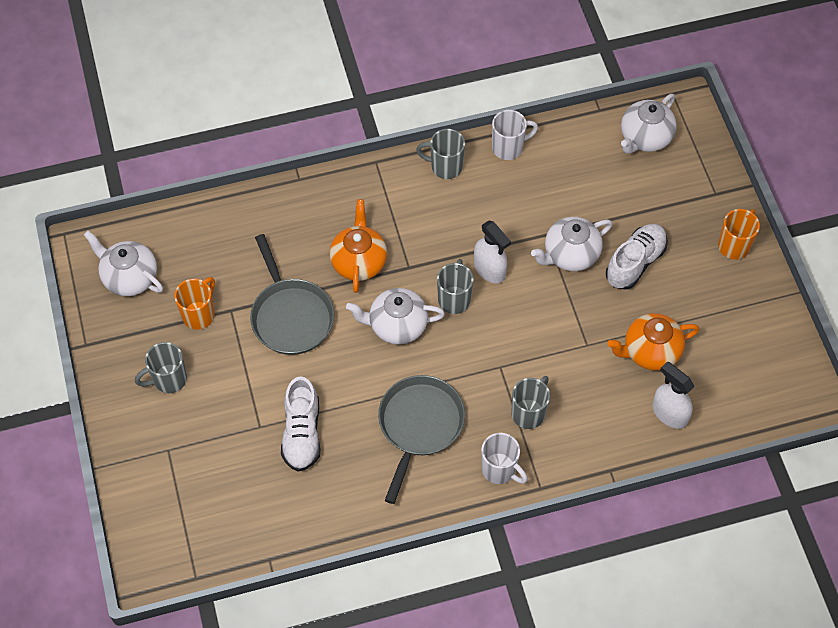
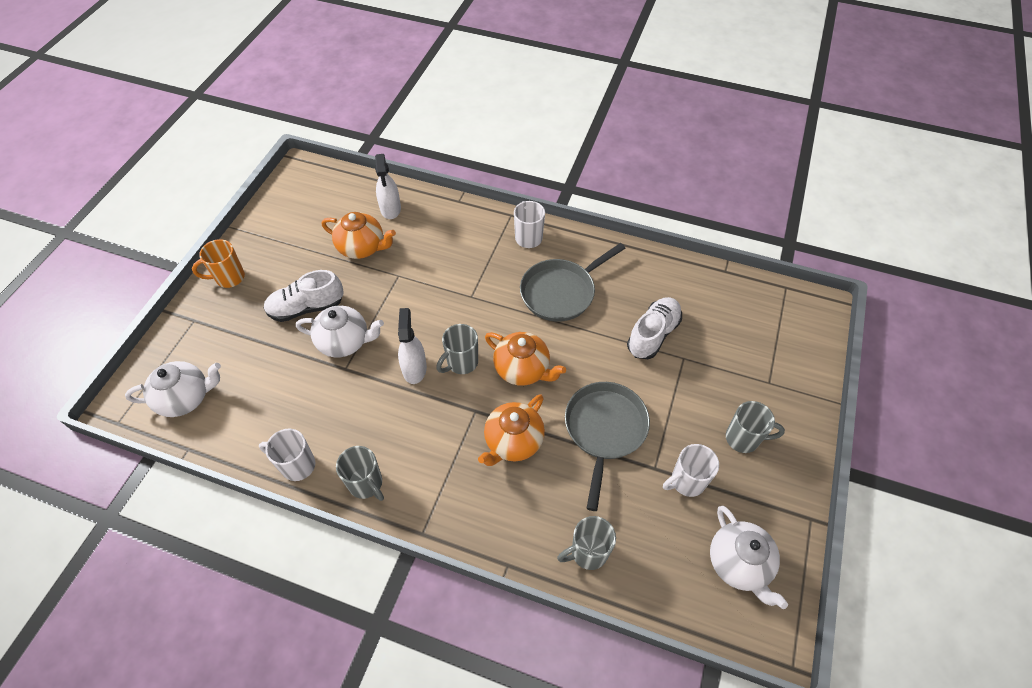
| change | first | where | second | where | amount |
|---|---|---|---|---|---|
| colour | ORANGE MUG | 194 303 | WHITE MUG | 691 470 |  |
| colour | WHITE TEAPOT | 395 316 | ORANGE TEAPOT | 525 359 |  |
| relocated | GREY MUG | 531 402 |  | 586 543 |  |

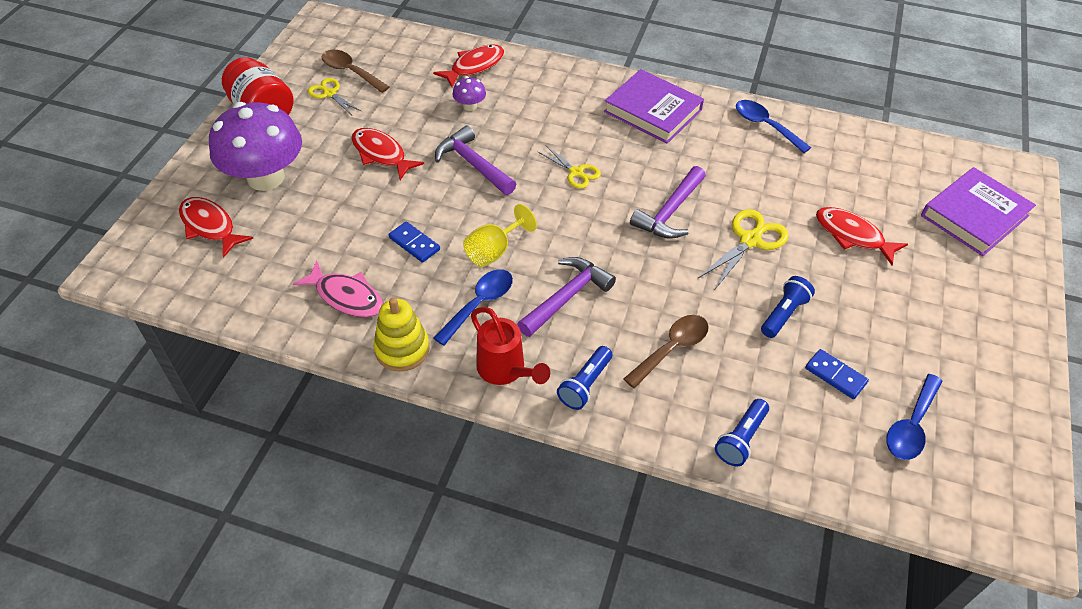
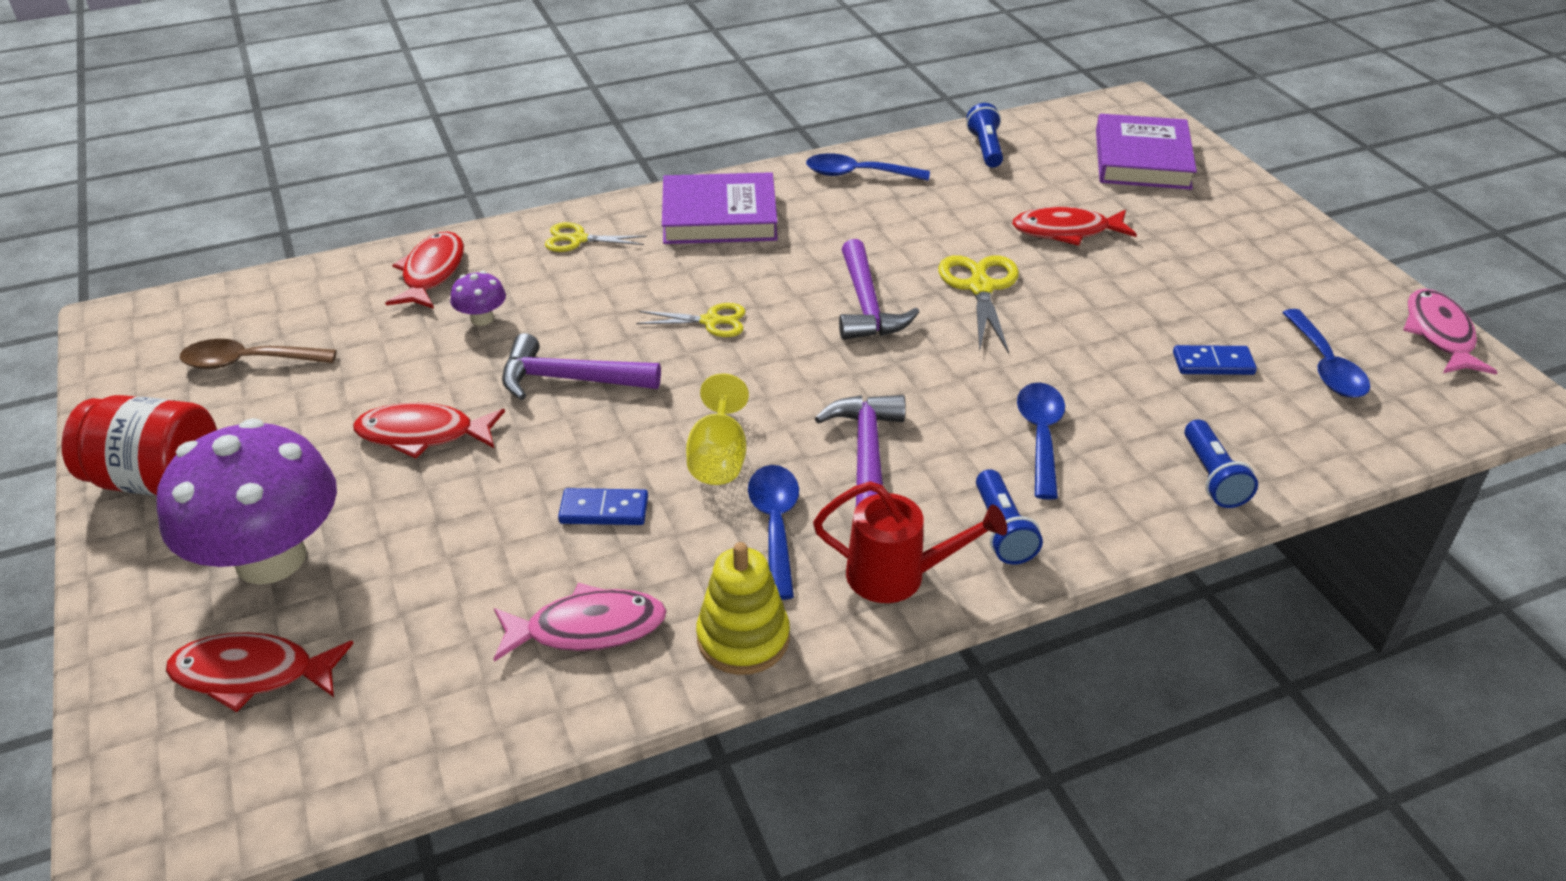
| change | first | where | second | where | amount |
|---|---|---|---|---|---|
| relocated | YELLOW SCISSORS | 335 96 |  | 596 237 |  |
| colour | BROWN SPOON | 666 351 | BLUE SPOON | 1041 441 |  |
| relocated | BLUE FLASHLIGHT | 788 307 |  | 984 135 |  |
| appeared |  |  | PINK FISH | 1450 331 |  |

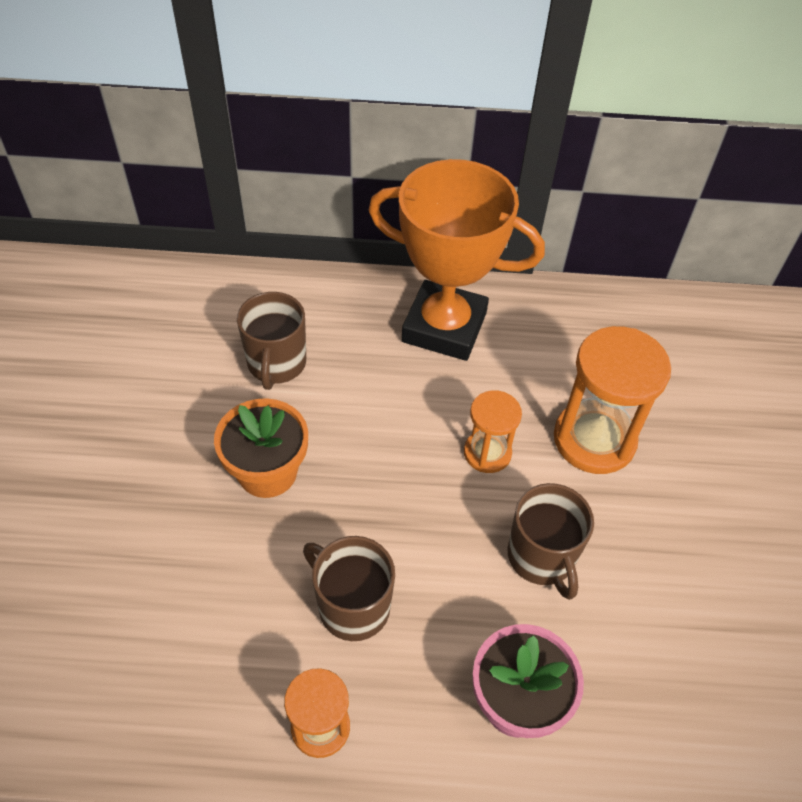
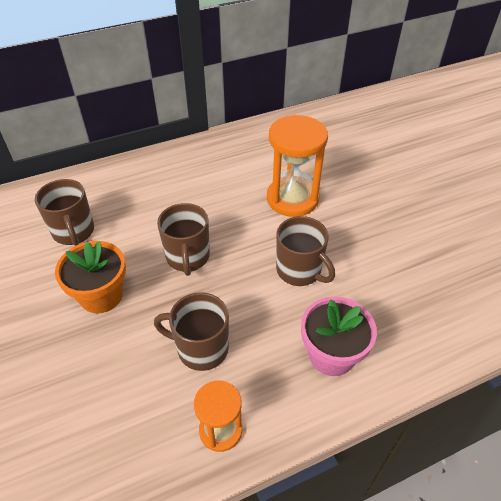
| change | first | where | second | where | amount |
|---|---|---|---|---|---|
| missing | ORANGE TROPHY | 457 260 |  |  |  |
| missing | ORANGE HOURGLASS | 493 431 |  |  |  |
| appeared |  |  | BROWN MUG | 183 239 |  |

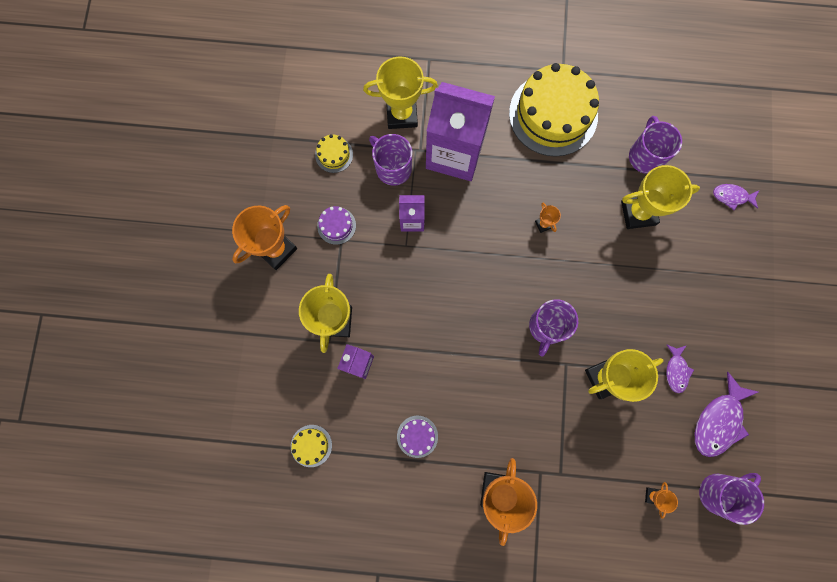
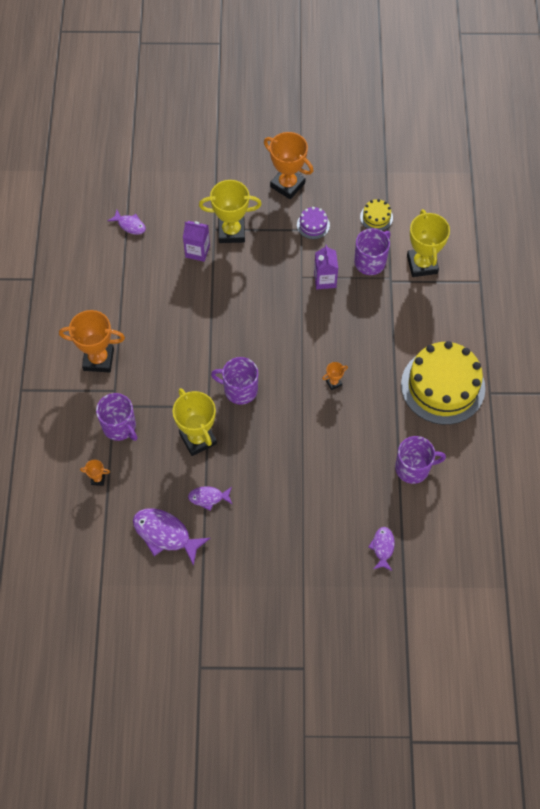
| change | first | where | second | where | amount |
|---|---|---|---|---|---|
| exchanged | YELLOW CAKE | 311 446 | PURPLE FISH | 127 222 |  |
| missing | PURPLE CAKE | 417 437 |  |  |  |
| missing | PURPLE CARTON | 460 131 |  |  |  |
| missing | YELLOW TROPHY | 660 197 |  |  |  |
| relocated | PURPLE MUG | 731 499 |  | 116 417 |  |

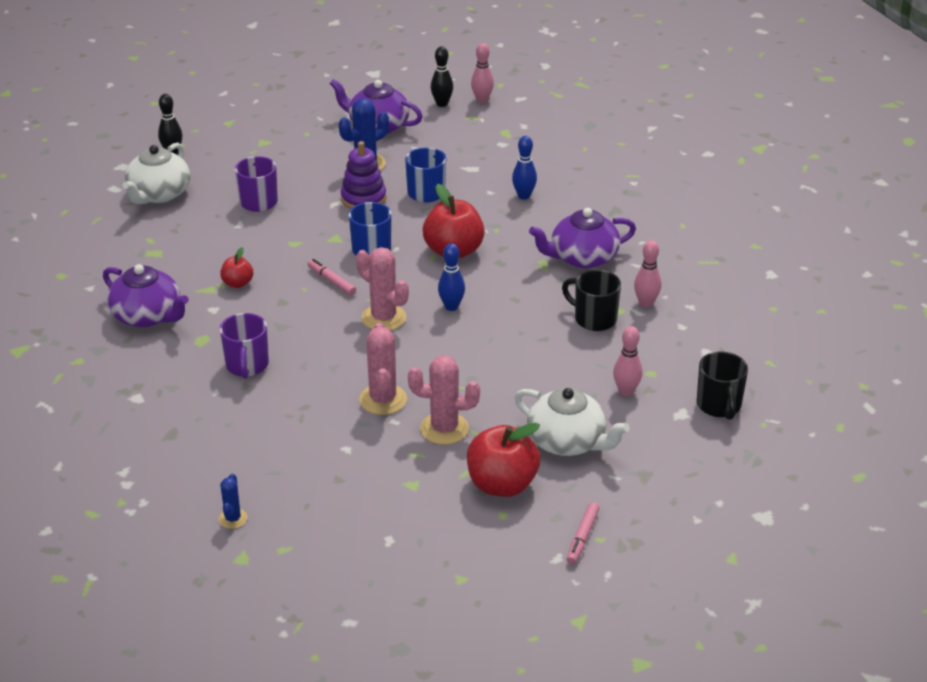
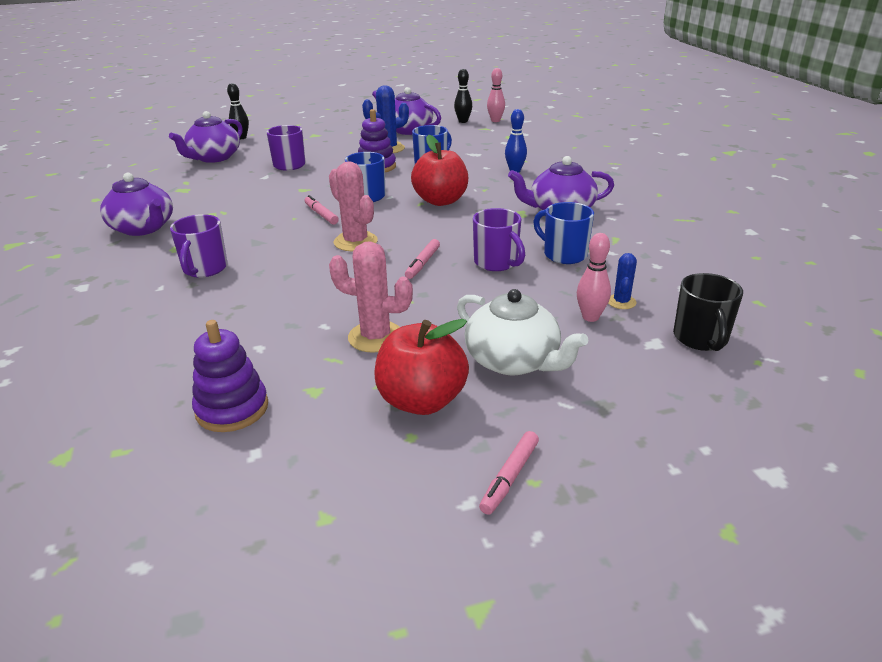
| change | first | where | second | where | amount |
|---|---|---|---|---|---|
| colour | WHITE TEAPOT | 157 173 | PURPLE TEAPOT | 206 137 |  |
| relocated | BLUE CACTUS | 233 501 |  | 622 281 |  |
| missing | RED APPLE | 236 267 |  |  |  |
| missing | PINK CACTUS | 383 369 |  |  |  |
| missing | BLUE BOWLING PIN | 451 277 |  |  |  |
| colour | BLACK MUG | 591 300 | BLUE MUG | 563 233 |  |
| missing | PINK BOWLING PIN | 648 274 |  |  |  |
| appeared |  |  | PURPLE STACKING TOY | 230 376 |  |
| appeared |  |  | PINK MARKER | 422 259 |  |
| appeared |  |  | PURPLE MUG | 499 239 |  |

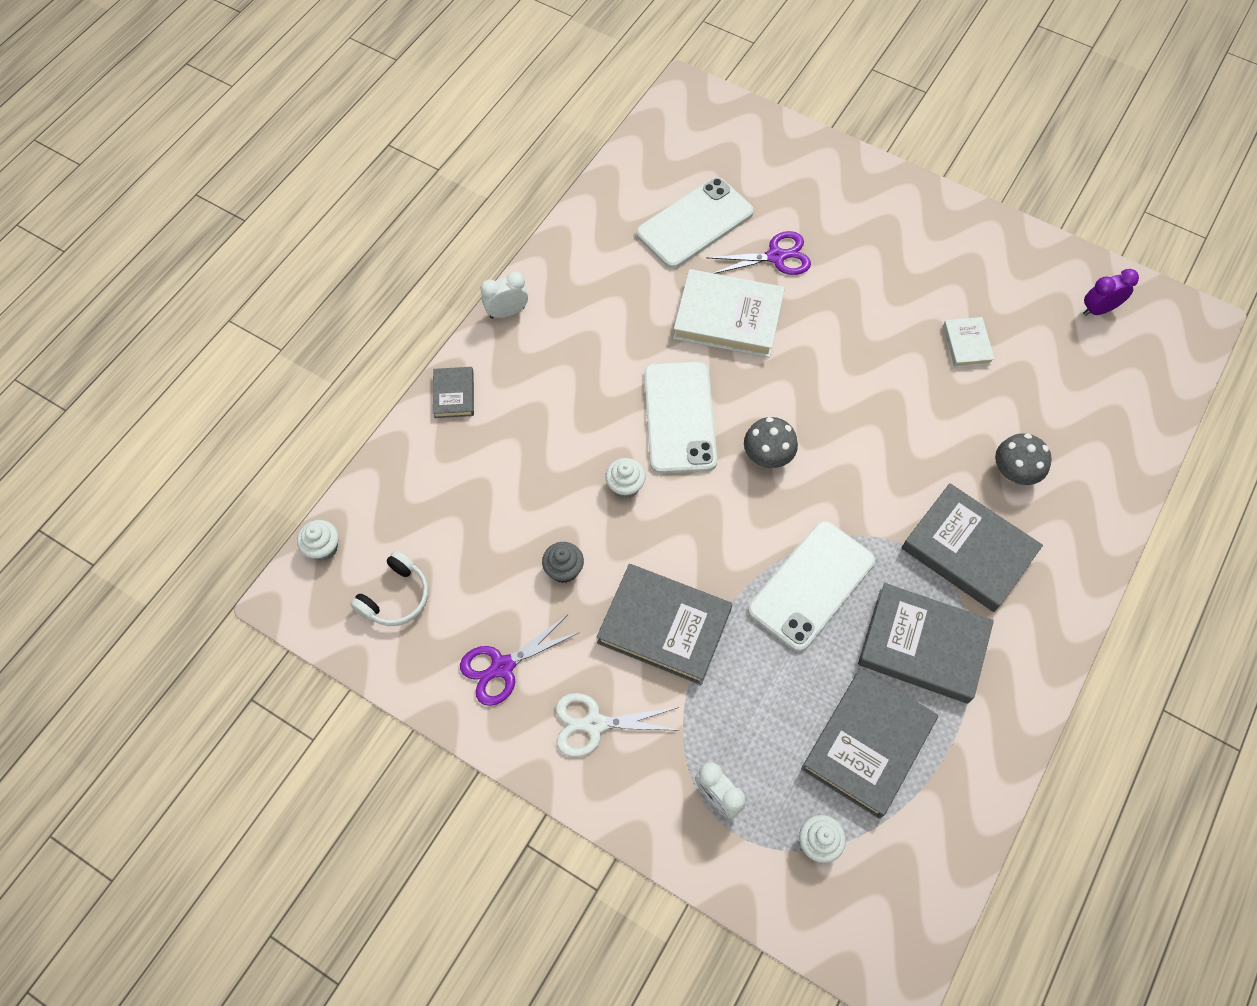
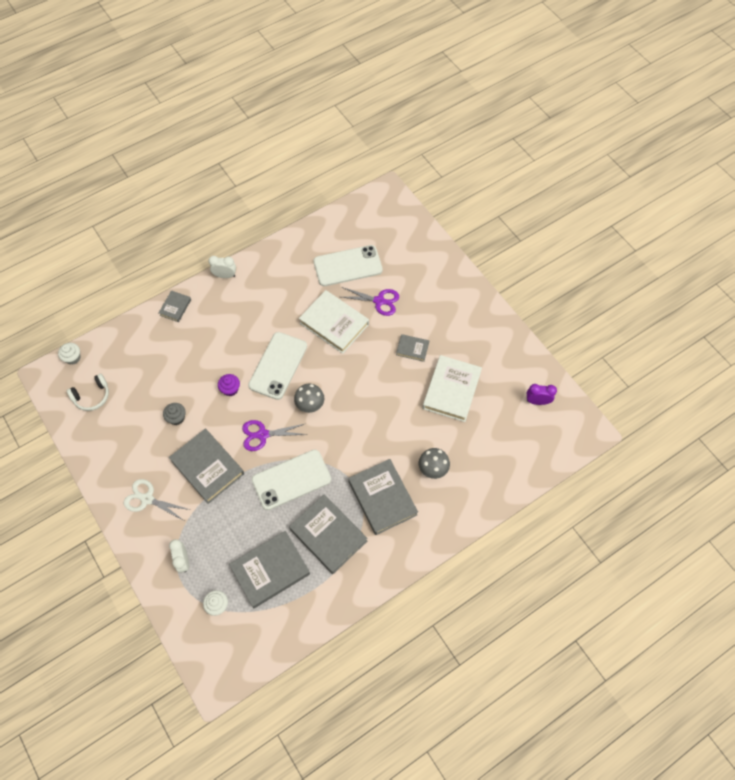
| change | first | where | second | where | amount |
|---|---|---|---|---|---|
| relocated | PURPLE SCISSORS | 520 660 |  | 274 435 |  |
| colour | WHITE CUPCAKE | 625 478 | PURPLE CUPCAKE | 229 385 |  |
| size | WHITE BOOK | 969 342 |  | 452 388 | x1.96 |
| appeared |  |  | GREY BOOK | 412 348 |  |

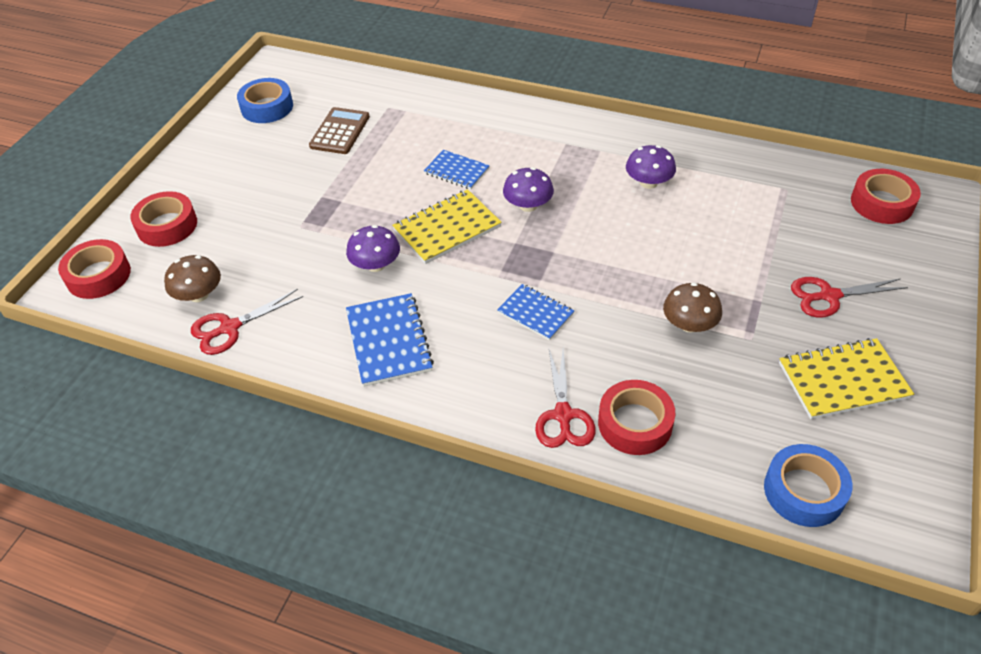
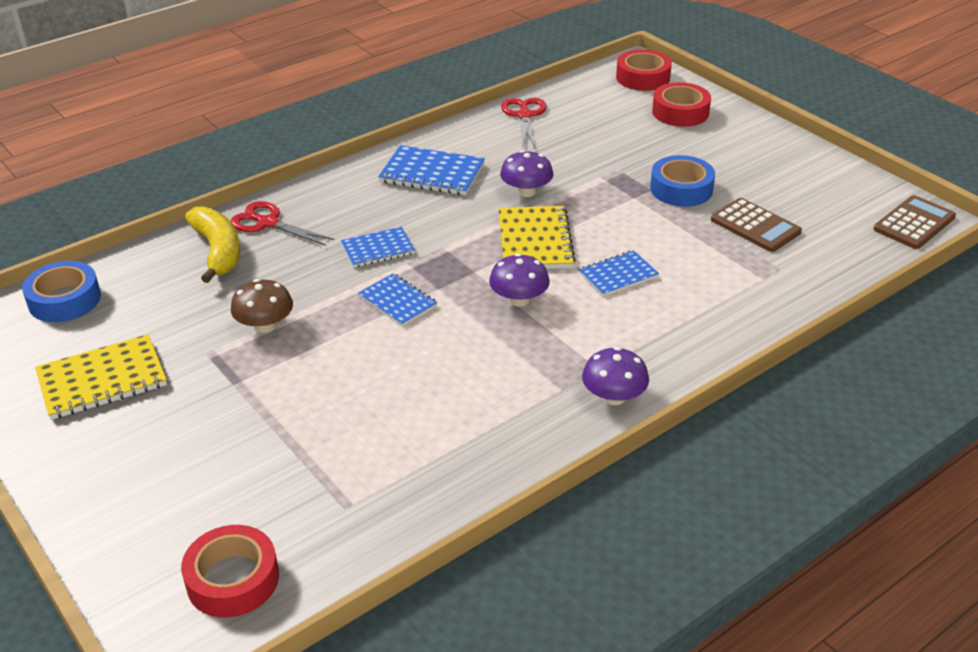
| change | first | where | second | where | amount |
|---|---|---|---|---|---|
| missing | BROWN MUSHROOM | 192 278 |  |  |  |
| relocated | BLUE TAPE | 265 100 |  | 682 181 |  |
| exchanged | RED TAPE | 637 417 | YELLOW BANANA | 212 244 |  |
| relocated | PURPLE MUSHROOM | 651 167 |  | 615 376 |  |
| spun | YELLOW NOTEBOOK | 846 378 |  | 101 377 | 45 degrees clockwise |
| missing | RED SCISSORS | 849 297 |  |  |  |
| appeared |  |  | BLUE NOTEBOOK | 398 299 |  |
| appeared |  |  | BROWN CALCULATOR | 915 222 |  |

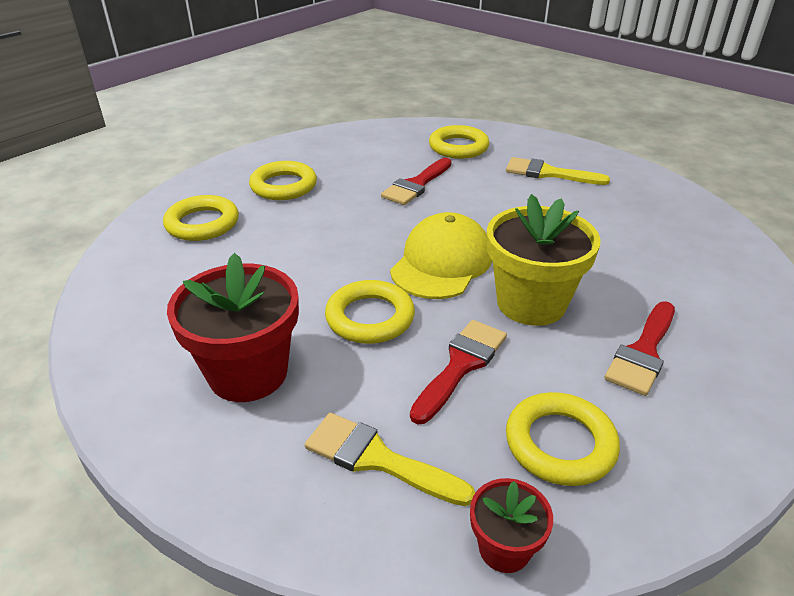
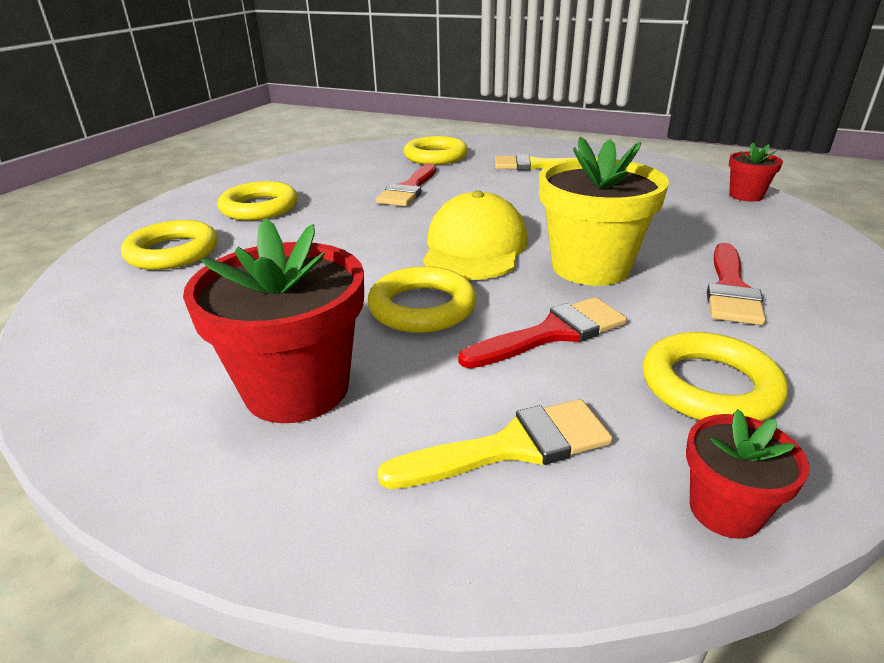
| change | first | where | second | where | amount |
|---|---|---|---|---|---|
| spun | YELLOW BRUSH | 390 459 |  | 495 444 | 150 degrees clockwise |
| spun | RED BRUSH | 458 372 |  | 542 332 | 45 degrees clockwise |
| appeared |  |  | RED FLOWER POT | 756 172 |  |

